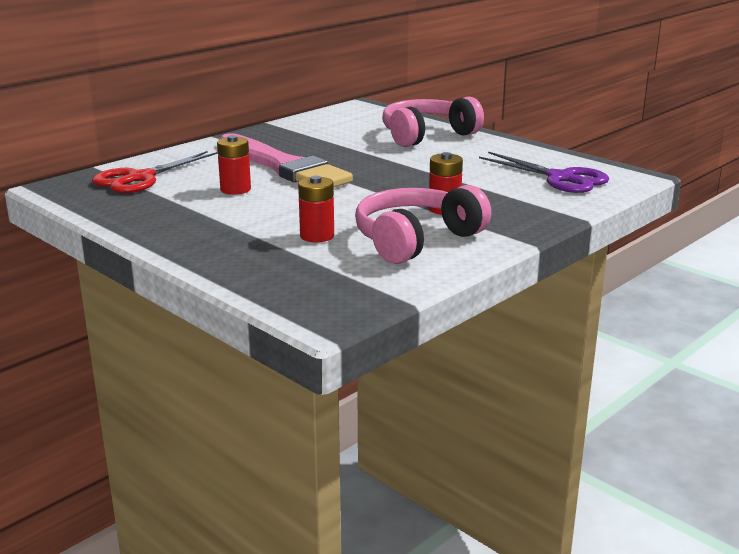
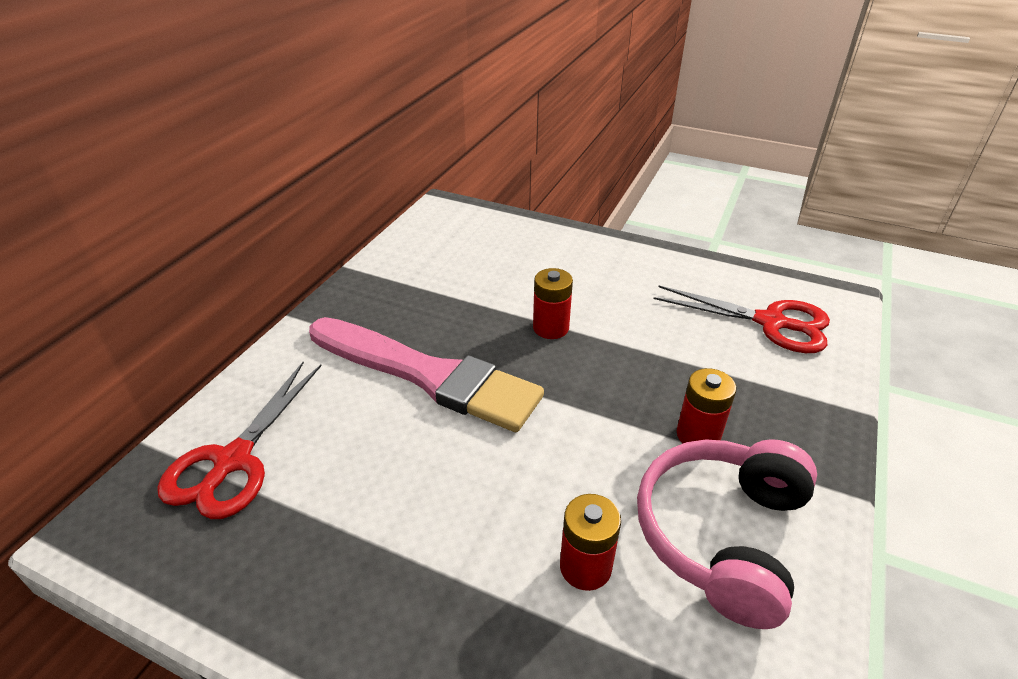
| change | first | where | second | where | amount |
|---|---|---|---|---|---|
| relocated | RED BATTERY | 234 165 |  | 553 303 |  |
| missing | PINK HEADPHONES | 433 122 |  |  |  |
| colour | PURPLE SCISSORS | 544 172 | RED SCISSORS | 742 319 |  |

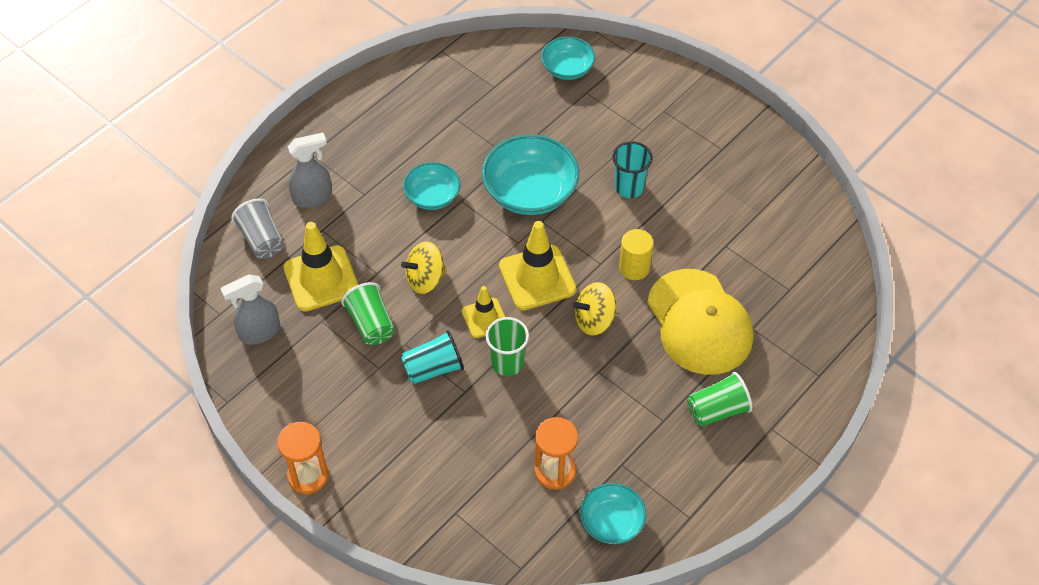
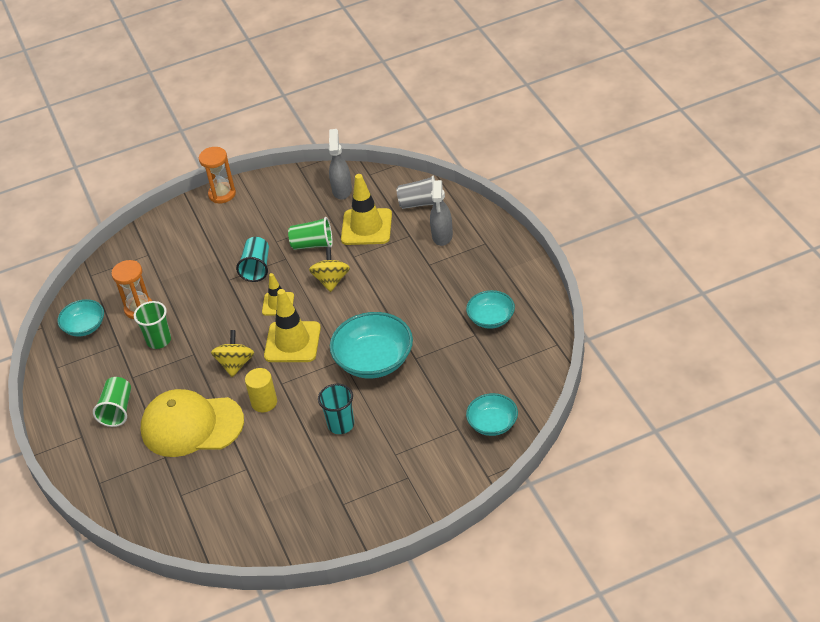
| change | first | where | second | where | amount |
|---|---|---|---|---|---|
| relocated | TURQUOISE BOWL | 432 186 |  | 490 309 |  |
| relocated | GREEN CUP | 507 346 |  | 152 325 |  |

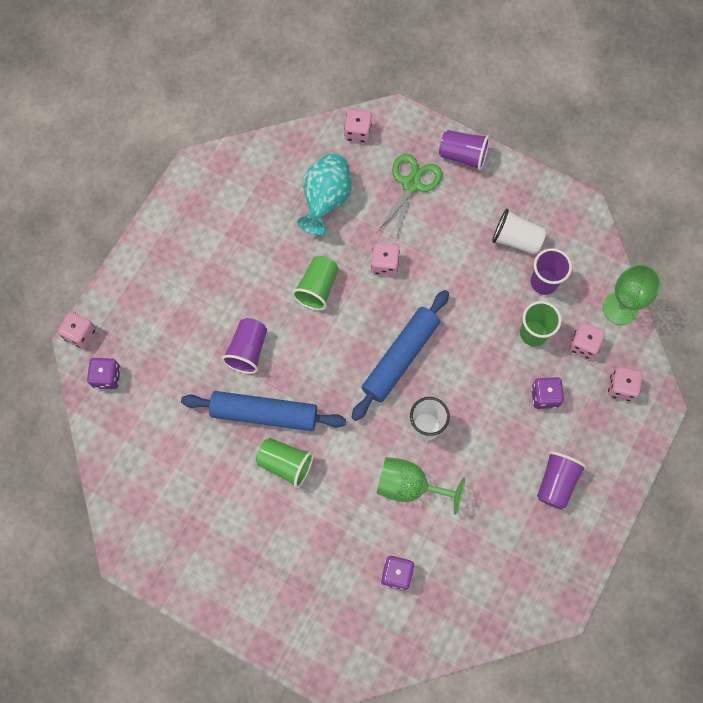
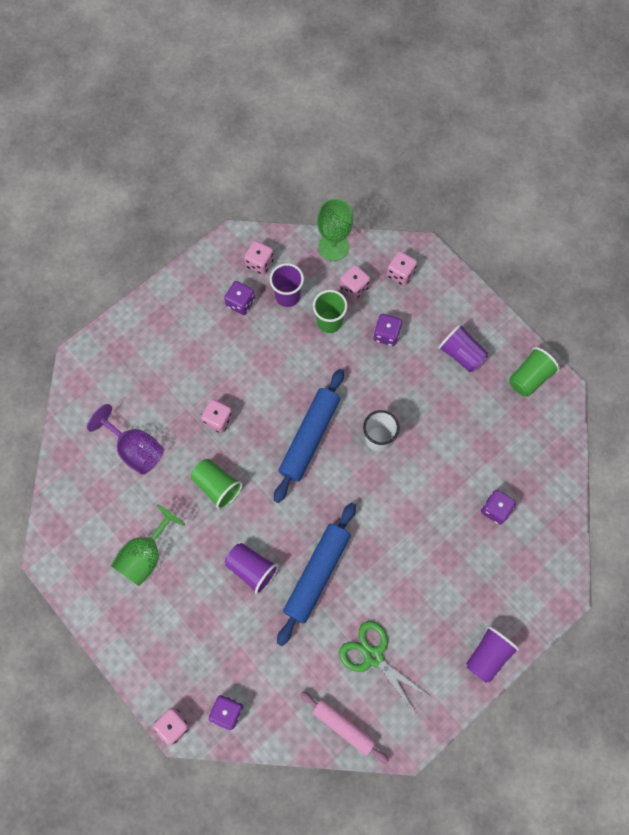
| change | first | where | second | where | amount |
|---|---|---|---|---|---|
| relocated | GREEN CUP | 285 463 |  | 534 372 |  |
| exchanged | TURQUOISE VASE | 324 194 | PURPLE GOBLET | 125 439 |  |
| relocated | PINK DICE | 358 126 |  | 259 258 |  |
| spun | BLUE ROLLING PIN | 400 355 |  | 309 436 | 60 degrees clockwise |
| relocated | GREEN SCISSORS | 409 197 |  | 384 667 |  |
| relocated | GREEN GOBLET | 420 486 |  | 148 545 |  |
| relocated | PURPLE CUP | 464 150 |  | 492 654 |  |
| exchanged | WHITE CUP | 519 232 | PURPLE DICE | 239 298 |  |
| appeared |  |  | PINK ROLLING PIN | 344 728 |  |

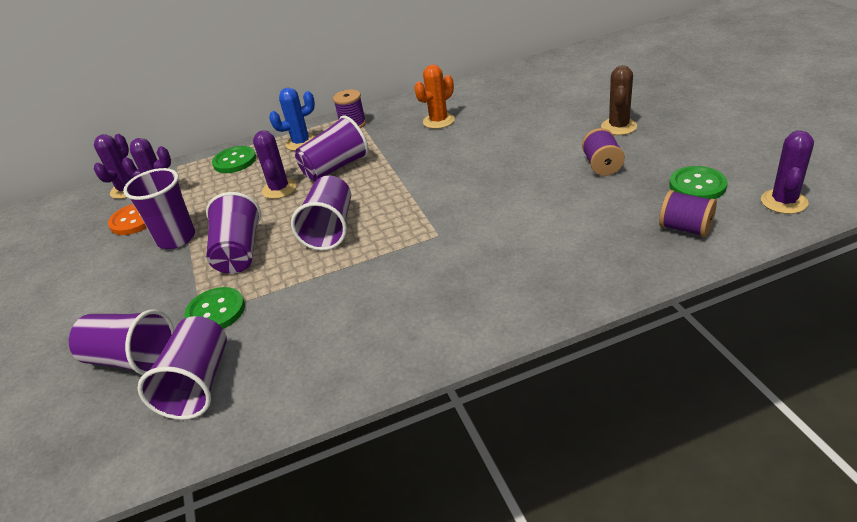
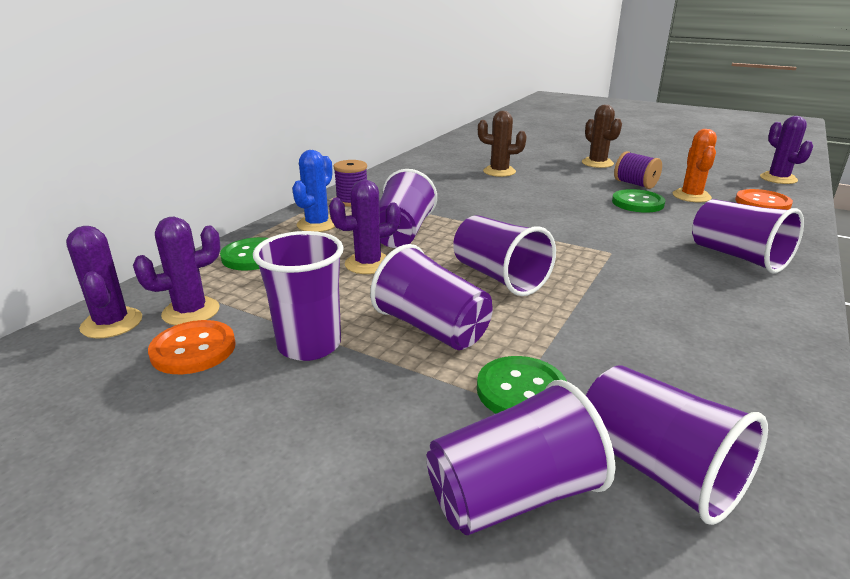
| change | first | where | second | where | amount |
|---|---|---|---|---|---|
| spun | PURPLE CACTUS | 275 165 |  | 365 227 | 60 degrees counterclockwise |
| relocated | ORANGE CACTUS | 434 97 |  | 694 165 |  |
| exchanged | PURPLE SPOOL | 688 213 | ORANGE BUTTON | 764 199 |  |
| relocated | GREEN BUTTON | 698 182 |  | 639 200 |  |
| appeared |  |  | BROWN CACTUS | 502 144 |  |
| appeared |  |  | PURPLE CUP | 748 236 |  |

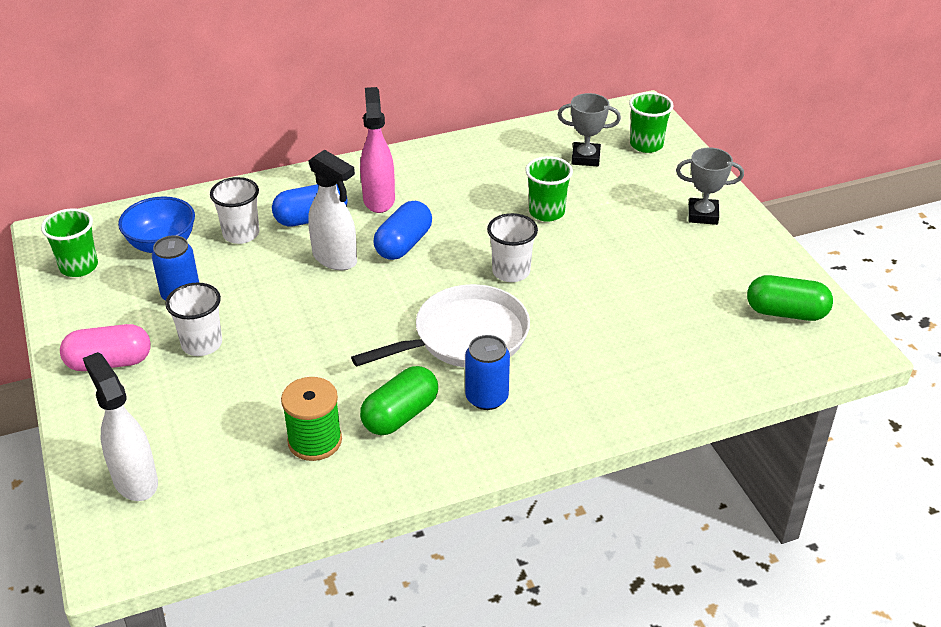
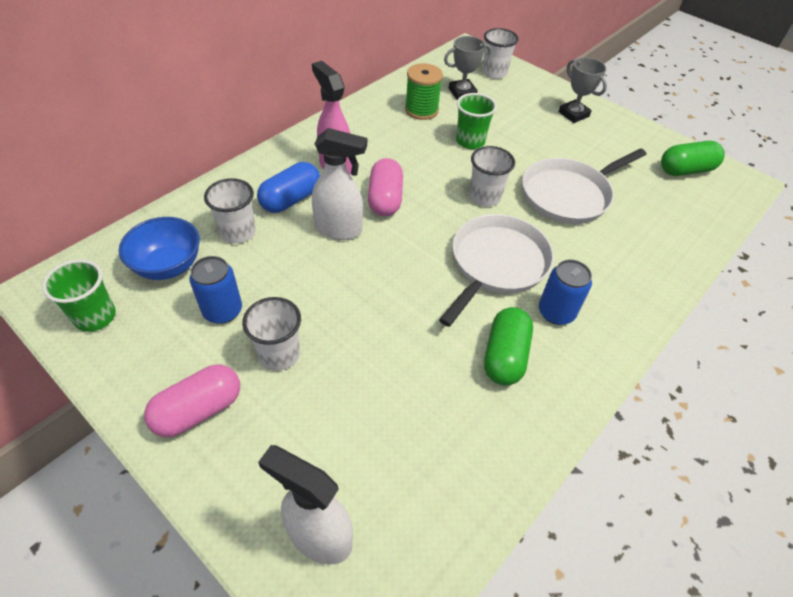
| change | first | where | second | where | amount |
|---|---|---|---|---|---|
| relocated | GREEN SPOOL | 311 419 |  | 424 91 |  |
| colour | BLUE CAPSULE | 402 230 | PINK CAPSULE | 385 187 |  |
| colour | GREEN CUP | 651 122 | WHITE CUP | 500 53 |  |
| spun | GREY TROPHY | 710 186 |  | 583 90 | 75 degrees clockwise |
| appeared |  |  | WHITE PAN | 584 186 |  |

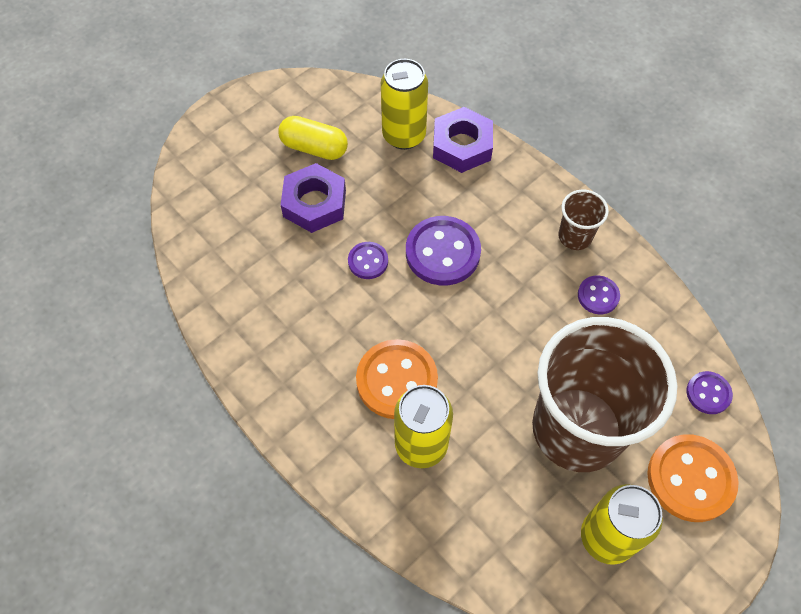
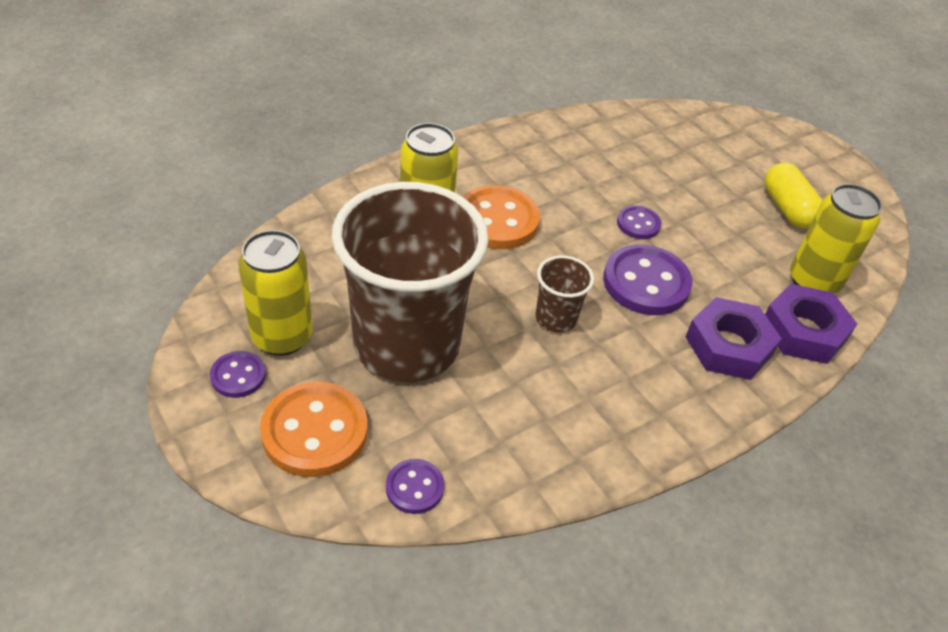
| change | first | where | second | where | amount |
|---|---|---|---|---|---|
| spun | YELLOW CAPSULE | 313 138 |  | 794 195 | 45 degrees counterclockwise |
| relocated | PURPLE NUT | 313 198 |  | 734 338 |  |
| relocated | BROWN CUP | 583 220 |  | 565 294 |  |
| relocated | PURPLE BUTTON | 599 295 |  | 238 374 |  |

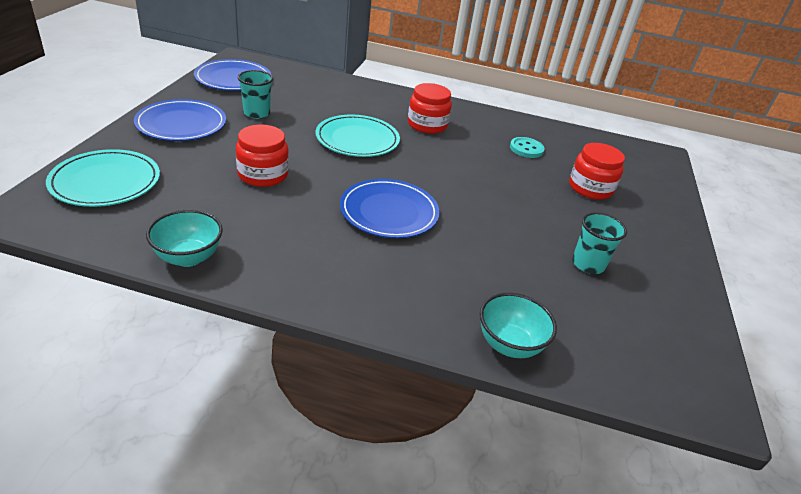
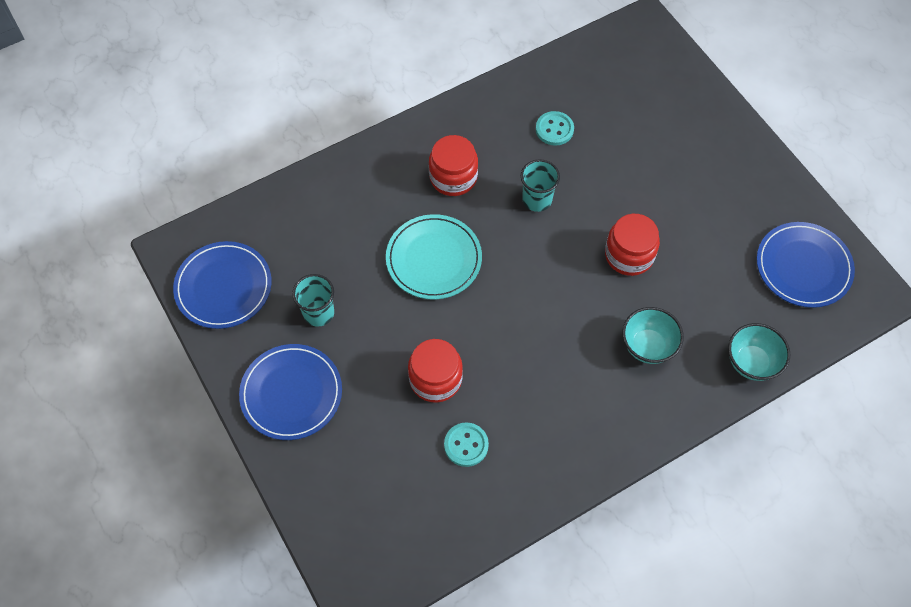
| change | first | where | second | where | amount |
|---|---|---|---|---|---|
| missing | TURQUOISE PLATE | 103 178 |  |  |  |
| relocated | TURQUOISE BOWL | 184 238 |  | 653 335 |  |
| relocated | BLUE PLATE | 389 208 |  | 806 265 |  |
| relocated | RED JAR | 597 171 |  | 632 245 |  |
| relocated | TURQUOISE CUP | 599 243 |  | 540 185 |  |
| appeared |  |  | TURQUOISE BUTTON | 466 444 |  |

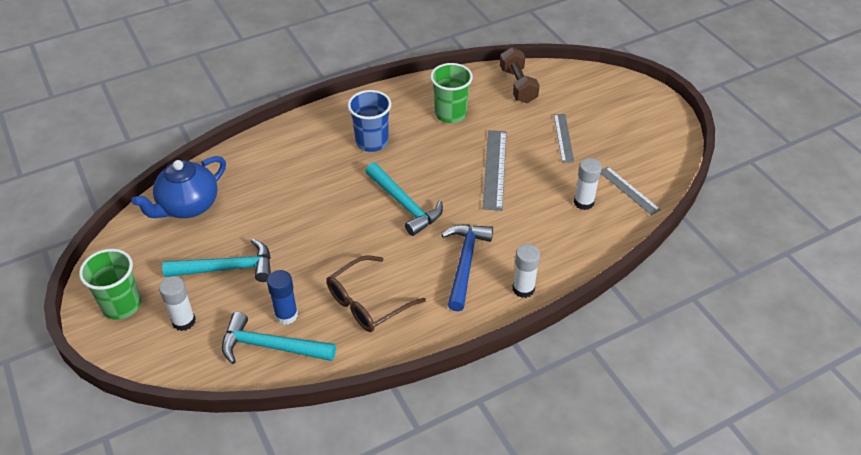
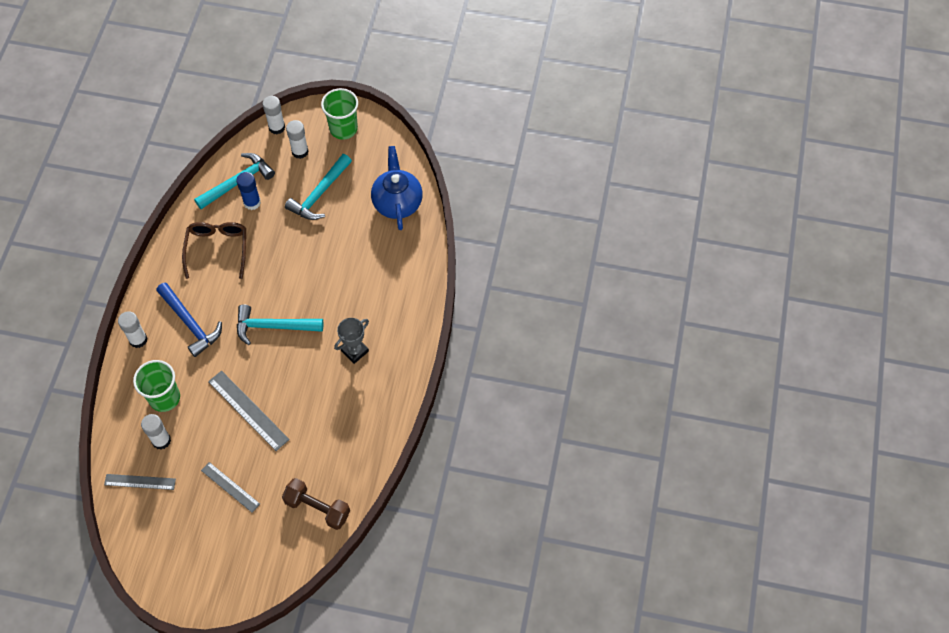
| change | first | where | second | where | amount |
|---|---|---|---|---|---|
| exchanged | BLUE CUP | 369 121 | GREY TROPHY | 351 341 |  |
| relocated | GREEN CUP | 451 93 |  | 156 386 |  |
| appeared |  |  | WHITE GLUE STICK | 273 115 |  |

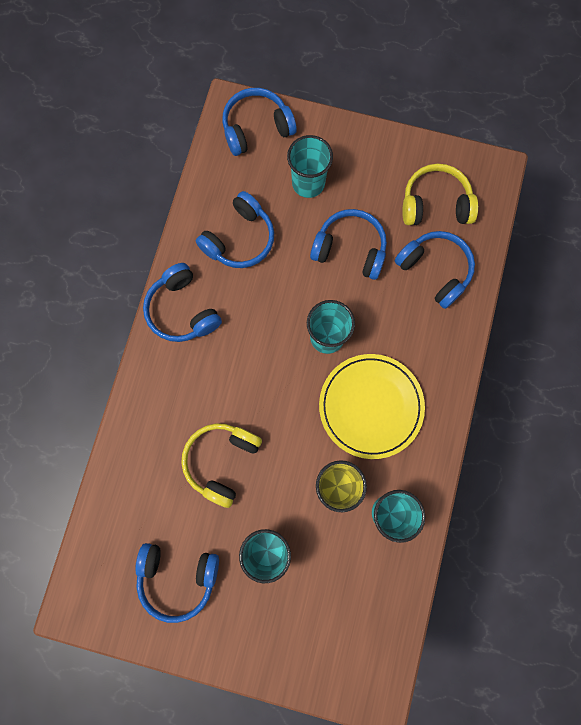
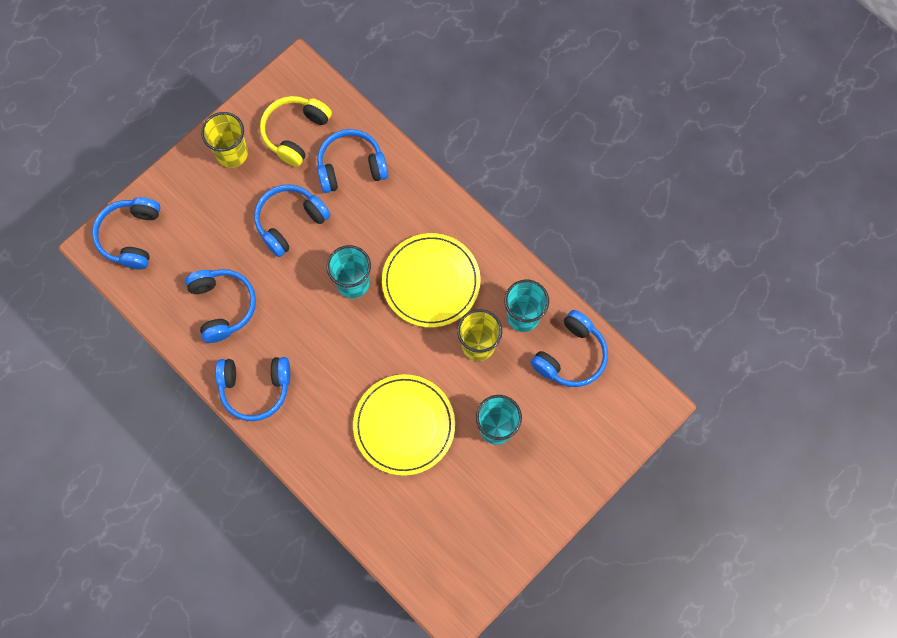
| change | first | where | second | where | amount |
|---|---|---|---|---|---|
| relocated | BLUE HEADPHONES | 177 583 |  | 569 348 |  |
| exchanged | YELLOW HEADPHONES | 221 465 | YELLOW PLATE | 404 425 |  |
| missing | TURQUOISE CUP | 310 166 |  |  |  |
| appeared |  |  | YELLOW CUP | 224 140 |  |

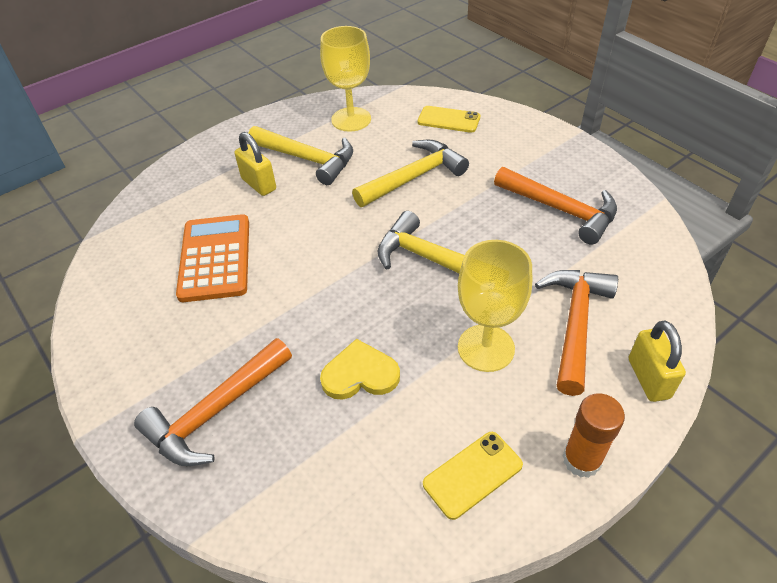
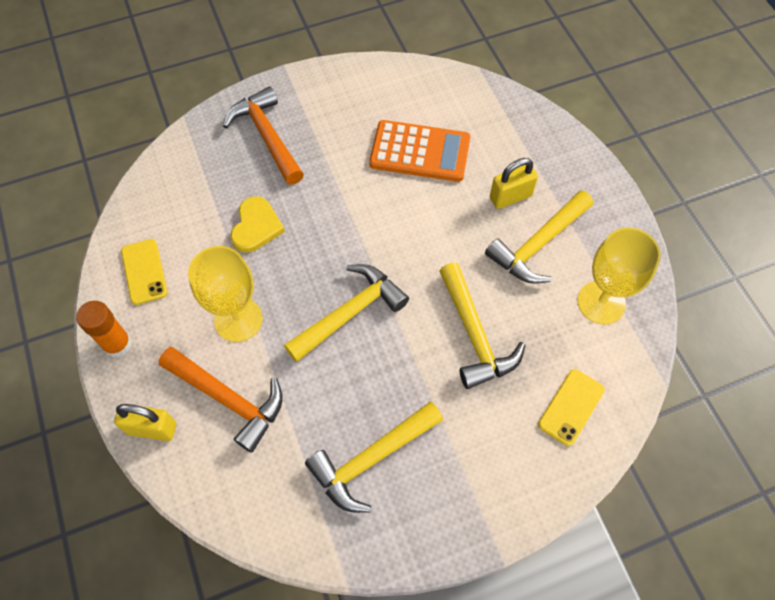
| change | first | where | second | where | amount |
|---|---|---|---|---|---|
| colour | ORANGE HAMMER | 555 206 | YELLOW HAMMER | 374 457 |  |

